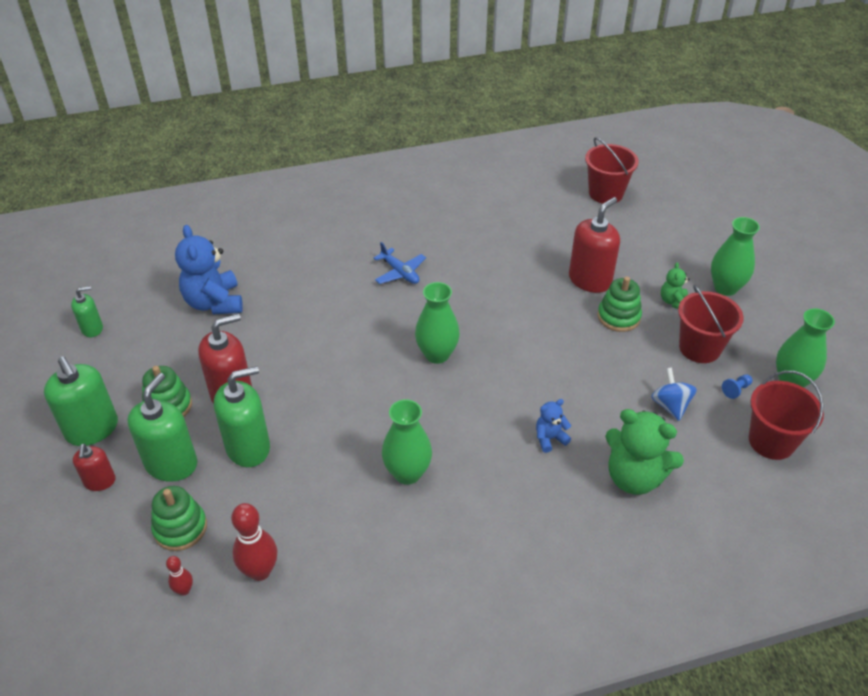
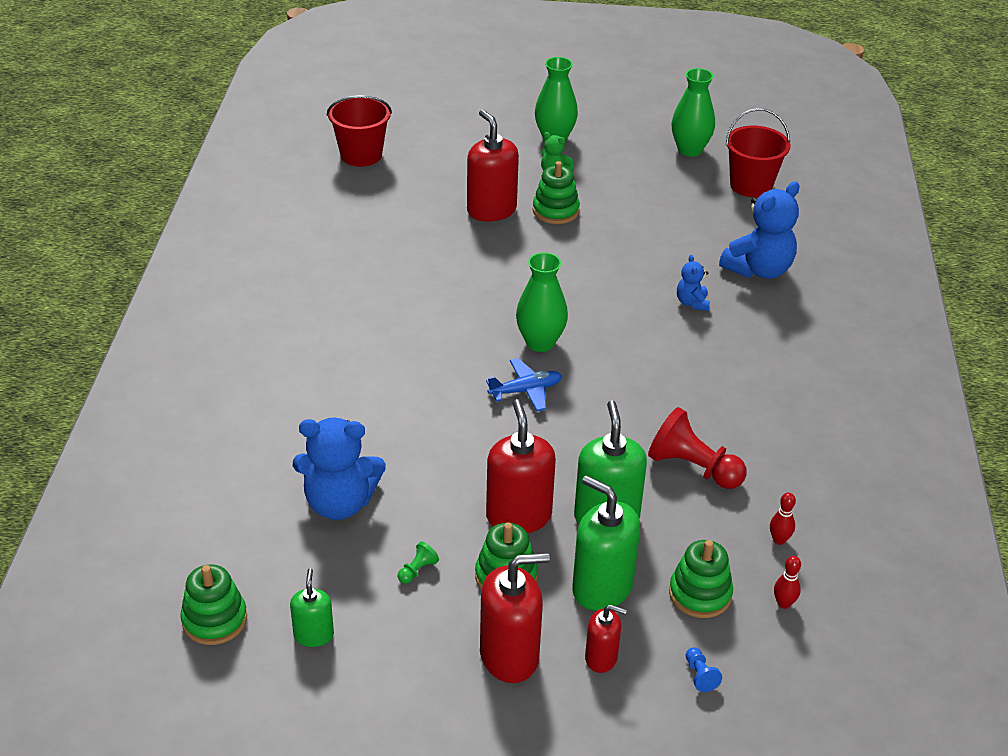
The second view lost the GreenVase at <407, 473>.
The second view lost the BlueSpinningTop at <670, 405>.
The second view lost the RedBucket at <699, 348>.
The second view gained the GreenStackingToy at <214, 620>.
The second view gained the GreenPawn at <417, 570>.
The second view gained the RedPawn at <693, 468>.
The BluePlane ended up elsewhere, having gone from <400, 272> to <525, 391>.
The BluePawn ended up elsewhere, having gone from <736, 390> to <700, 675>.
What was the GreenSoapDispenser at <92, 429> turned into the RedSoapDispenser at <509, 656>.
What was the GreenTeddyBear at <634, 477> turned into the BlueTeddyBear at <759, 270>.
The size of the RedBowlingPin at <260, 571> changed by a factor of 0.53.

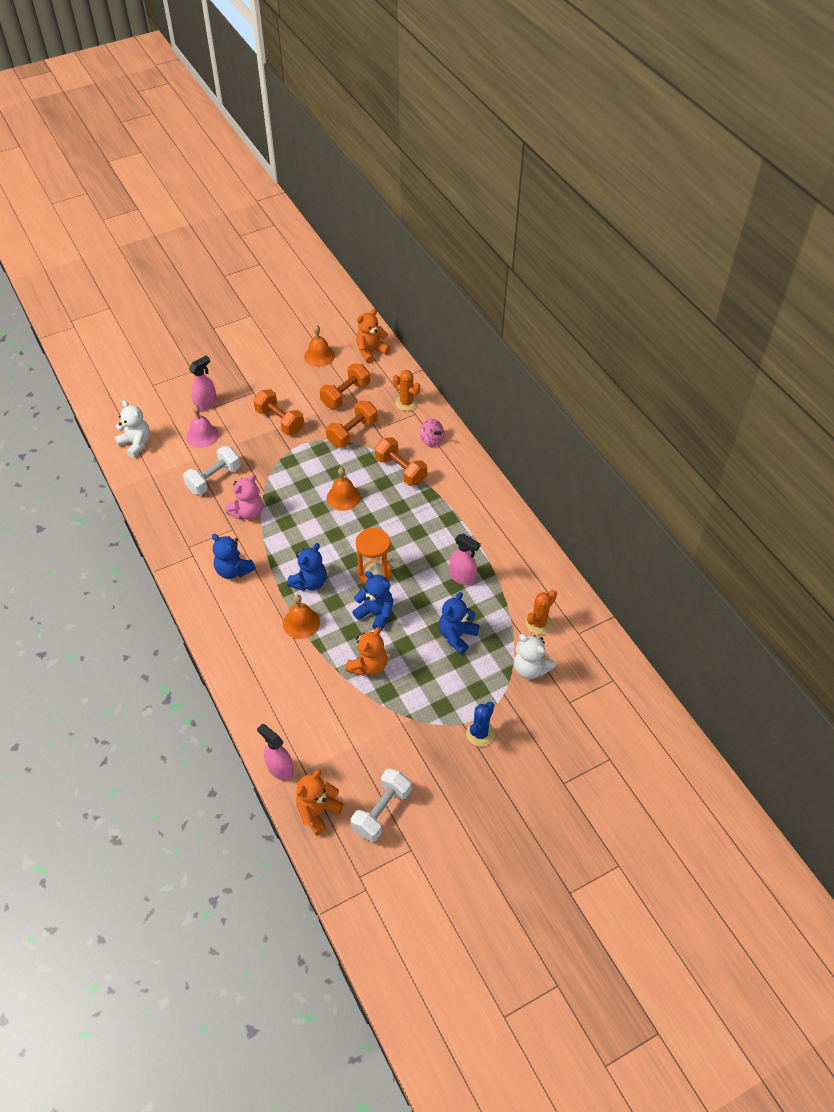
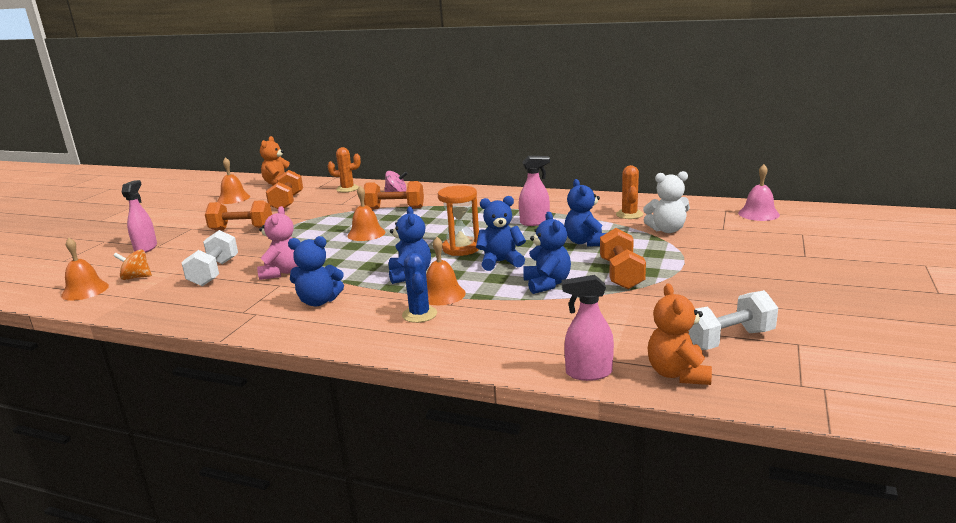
The second view gained the OrangeSpinningTop at <136, 277>.
The PinkBell ended up elsewhere, having gone from <202, 435> to <758, 214>.
The OrangeDumbbell ended up elsewhere, having gone from <352, 433> to <621, 274>.
The BlueCactus ended up elsewhere, having gone from <480, 734> to <419, 314>.
Where the WhiteTeddyBear stood at <136, 444>, the OrangeBell came to stand at <85, 290>.
What was the OrangeTeddyBear at <368, 665> turned into the BlueTeddyBear at <547, 284>.
The WhiteDumbbell at <381, 811> ended up facing another way, 75 degrees clockwise from before.

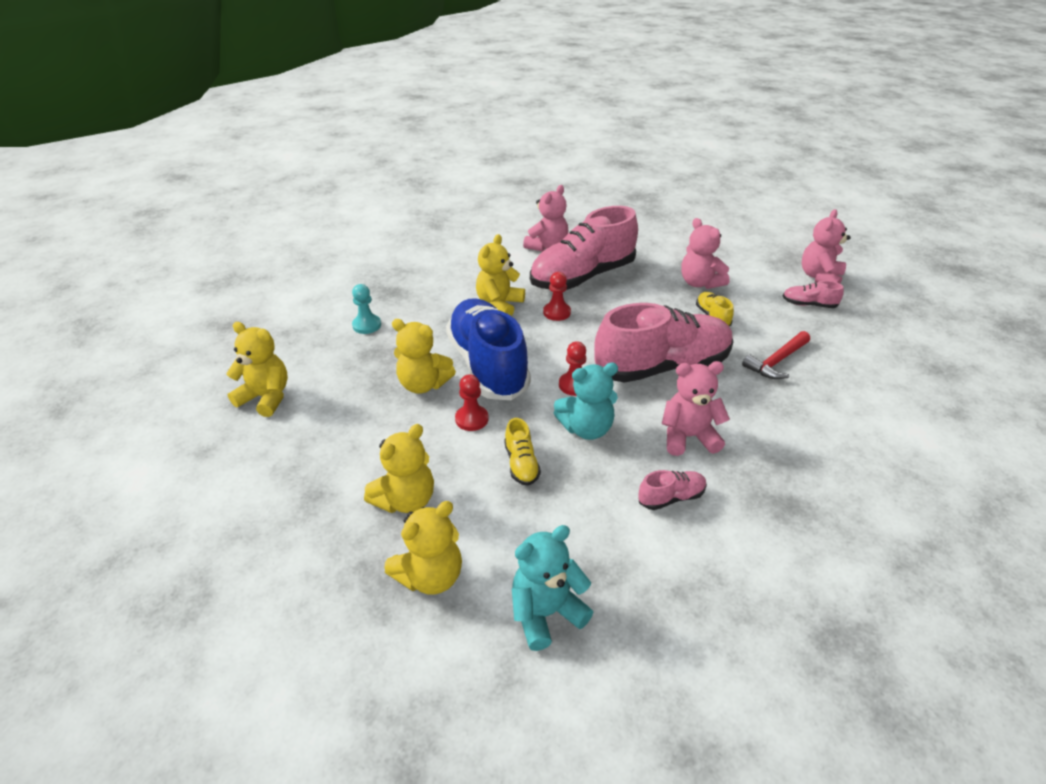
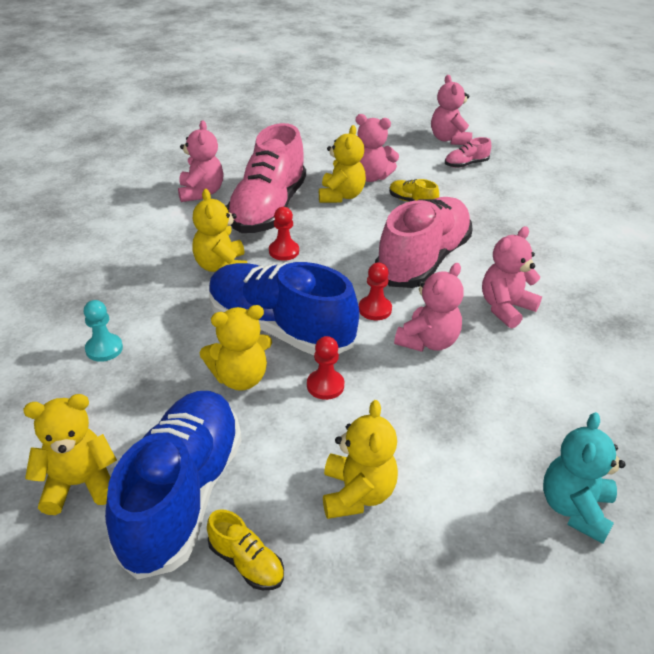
The second view lost the PinkShoe at <671, 497>.
The second view lost the RedHammer at <776, 361>.
The second view gained the BlueShoe at <182, 495>.
The YellowTeddyBear ended up elsewhere, having gone from <430, 576> to <341, 196>.
The YellowShoe ended up elsewhere, having gone from <521, 464> to <246, 562>.
What was the TurquoiseTeddyBear at <586, 429> turned into the PinkTeddyBear at <428, 341>.

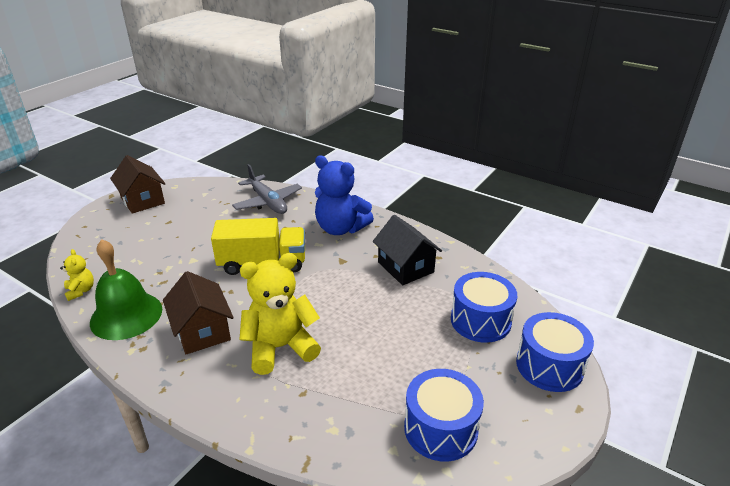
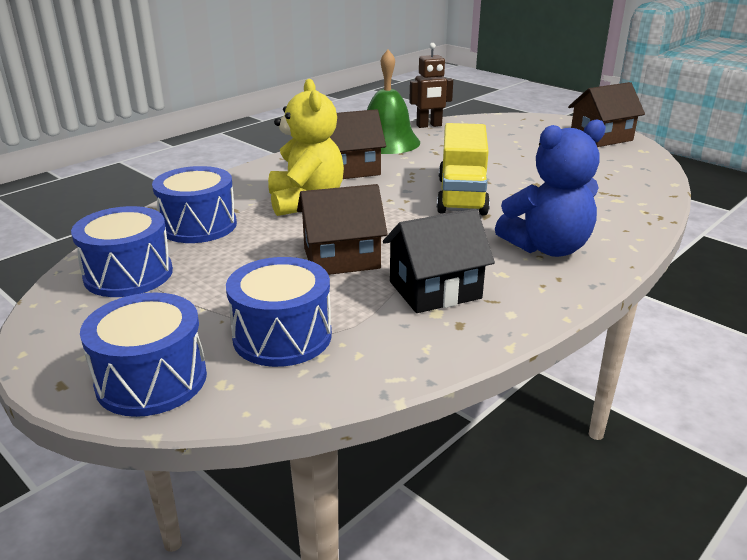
The second view lost the GreyPlane at <268, 202>.
The second view gained the BlueDrum at <198, 225>.
The second view gained the BrownHouse at <341, 258>.
Where the YellowTeddyBear stood at <81, 291>, the BrownRobot came to stand at <429, 125>.
The BlueTeddyBear at <340, 228> ended up facing another way, 150 degrees counterclockwise from before.

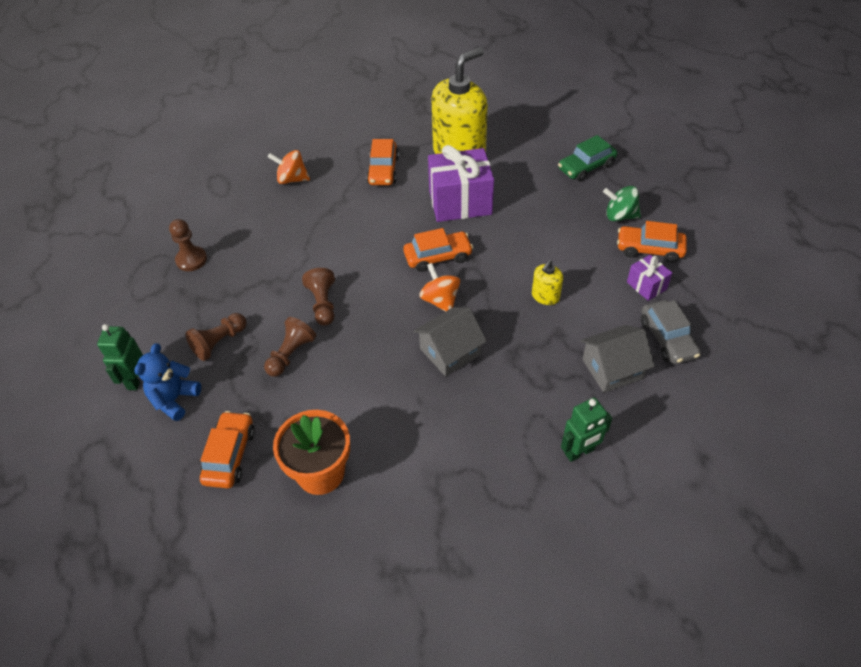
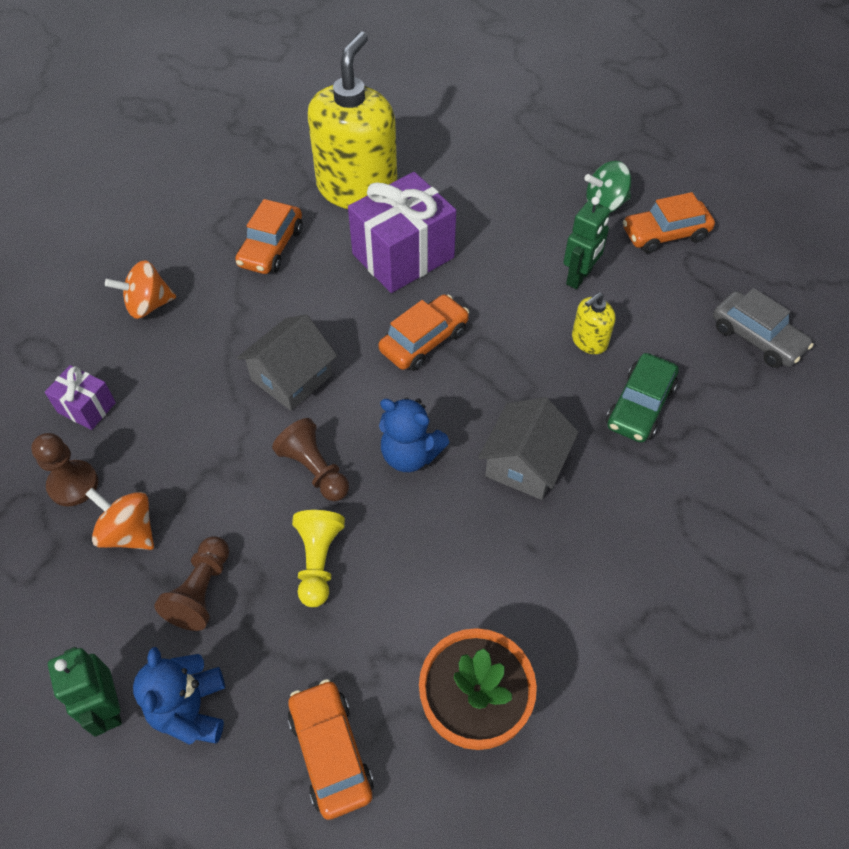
The second view gained the BlueTeddyBear at <410, 454>.
The OrangeSpinningTop ended up elsewhere, having gone from <440, 300> to <129, 532>.
The GreenCar ended up elsewhere, having gone from <586, 167> to <640, 406>.
The GreenRobot ended up elsewhere, having gone from <579, 452> to <579, 277>.
The GreyHouse ended up elsewhere, having gone from <612, 369> to <291, 377>.
The PurpleGift ended up elsewhere, having gone from <646, 286> to <86, 407>.
What was the BrownPawn at <291, 354> turned into the YellowPawn at <318, 562>.
The OrangeCar at <383, 170> ended up facing another way, 45 degrees clockwise from before.
The YellowSoapDispenser at <545, 296> ended up facing another way, 45 degrees clockwise from before.

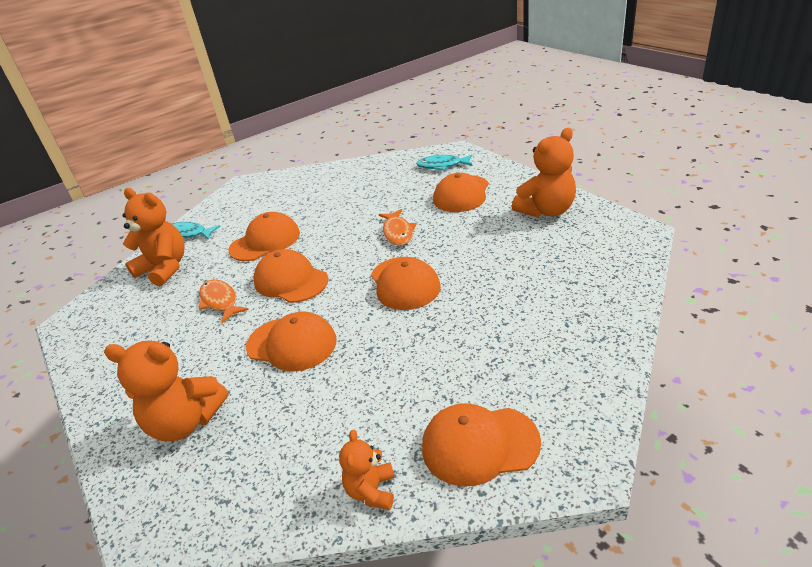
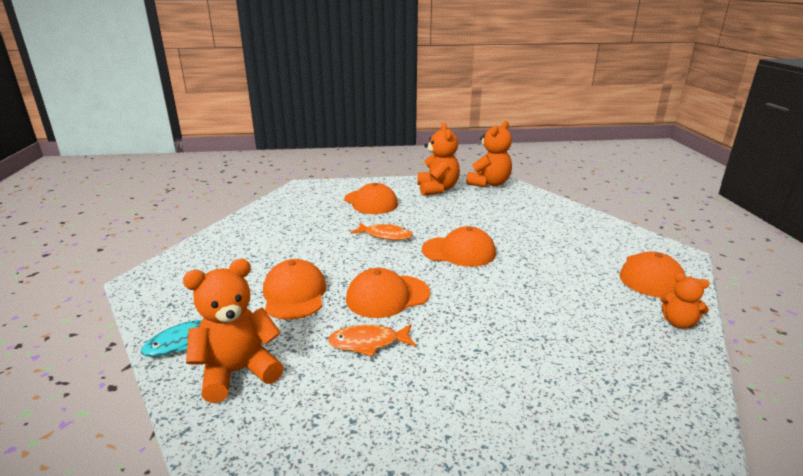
The second view lost the OrangeCap at <292, 344>.
The second view lost the TurquoiseFish at <442, 165>.
The OrangeTeddyBear ended up elsewhere, having gone from <185, 422> to <489, 184>.

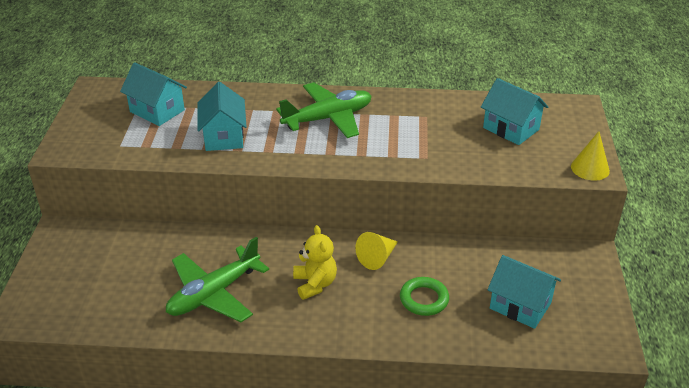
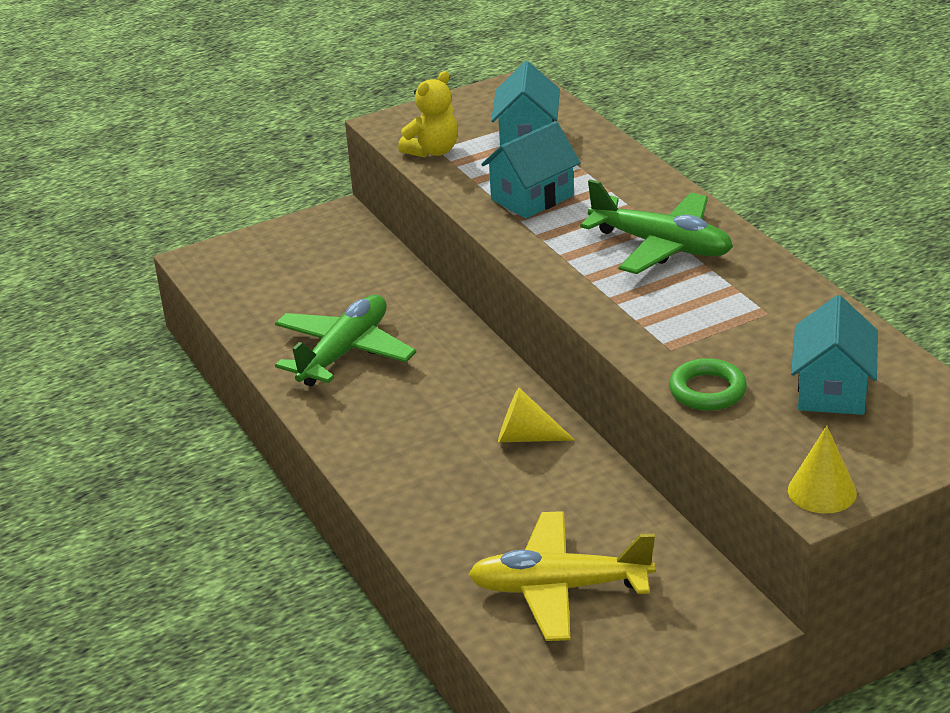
The YellowTeddyBear ended up elsewhere, having gone from <315, 284> to <433, 151>.
The GreenRing ended up elsewhere, having gone from <424, 299> to <707, 391>.
Where the TurquoiseHouse stood at <520, 305>, the YellowPlane came to stand at <559, 588>.
The GreenPlane at <214, 293> ended up facing another way, 105 degrees clockwise from before.

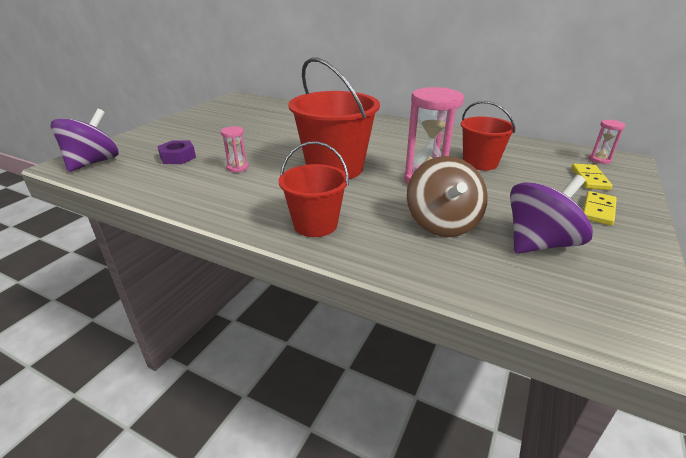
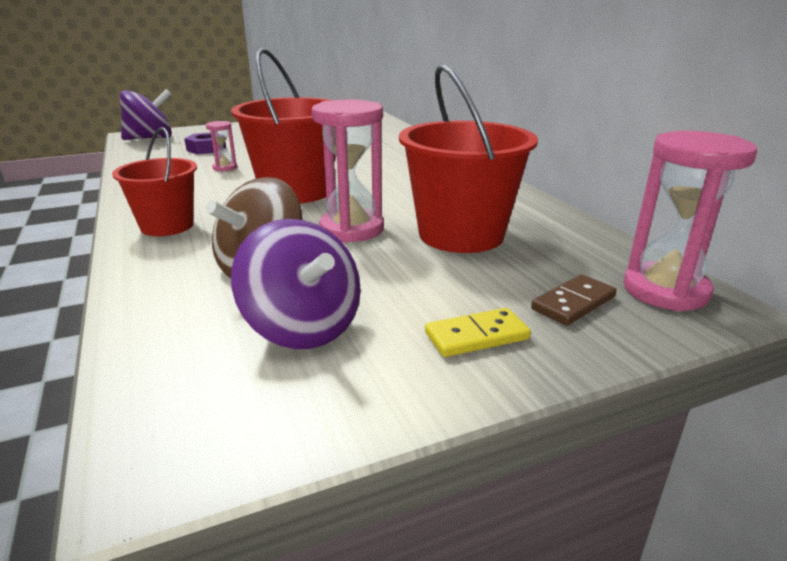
What was the YellowDomino at <589, 179> turned into the BrownDomino at <573, 303>.
The PurpleSpinningTop at <539, 243> ended up facing another way, 45 degrees clockwise from before.
The size of the RedBucket at <480, 163> changed by a factor of 1.62.
The size of the PinkHourglass at <599, 160> changed by a factor of 2.05.

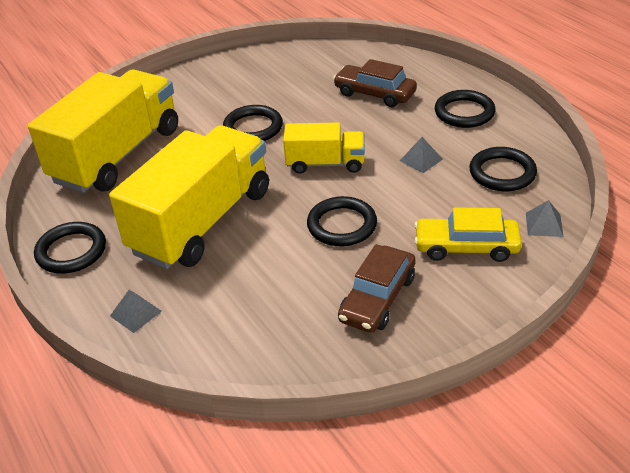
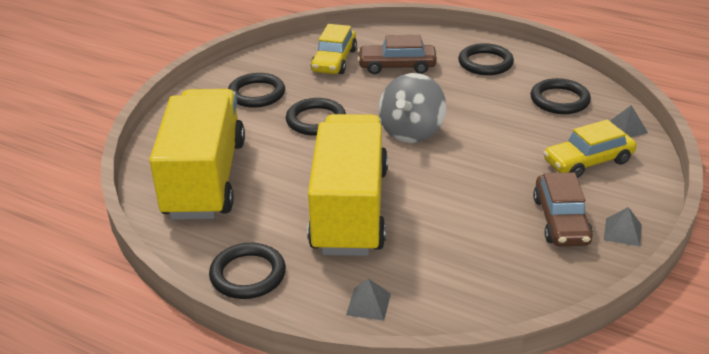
The second view gained the YellowCar at <334, 60>.
The BlackRing ended up elsewhere, having gone from <342, 225> to <256, 94>.
The GreyPyramid ended up elsewhere, having gone from <421, 160> to <622, 232>.
Where the YellowTruck stood at <325, 163>, the GreySpinningTop came to stand at <411, 132>.

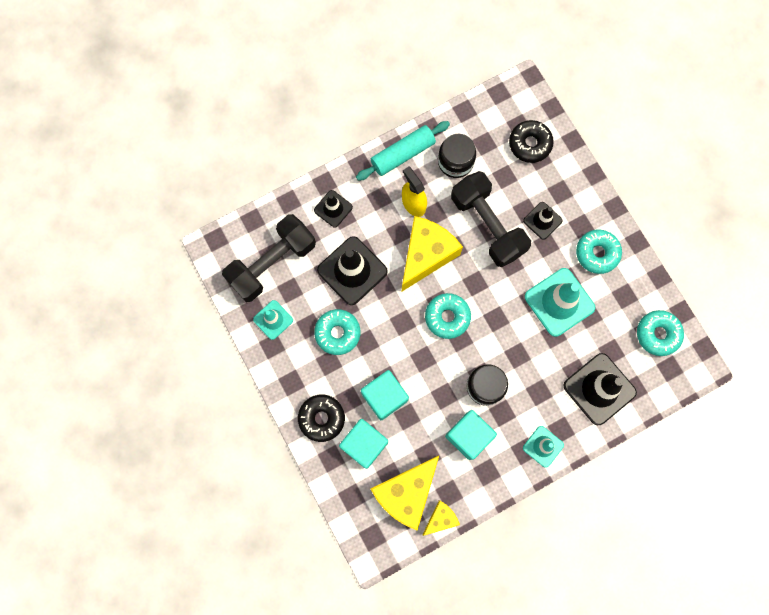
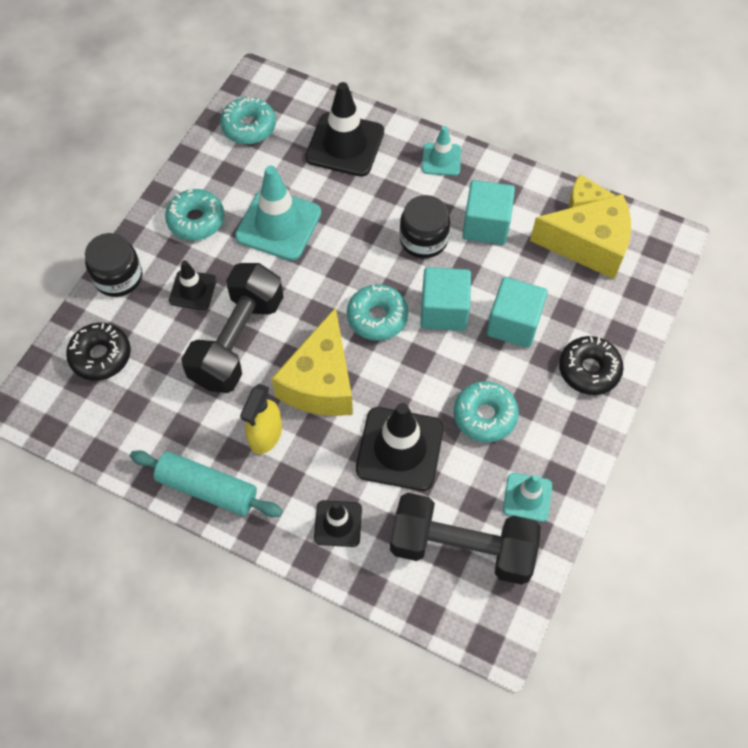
The TurquoiseCube ended up elsewhere, having gone from <364, 444> to <444, 311>.
The BlackJar ended up elsewhere, having gone from <455, 162> to <118, 277>.
The YellowCheese at <426, 255> ended up facing another way, 75 degrees counterclockwise from before.

